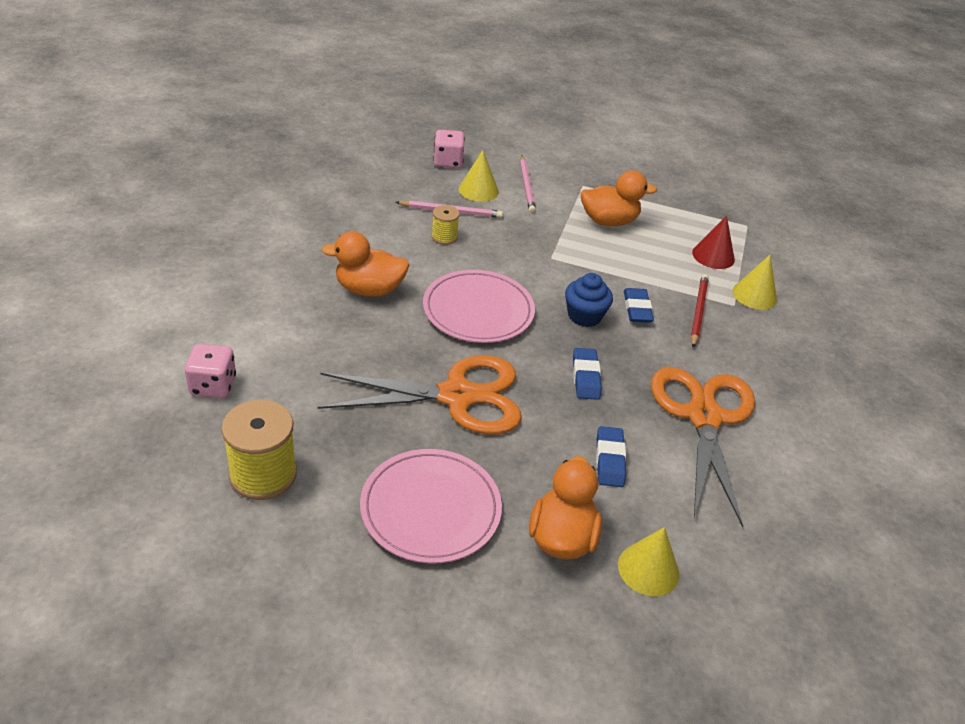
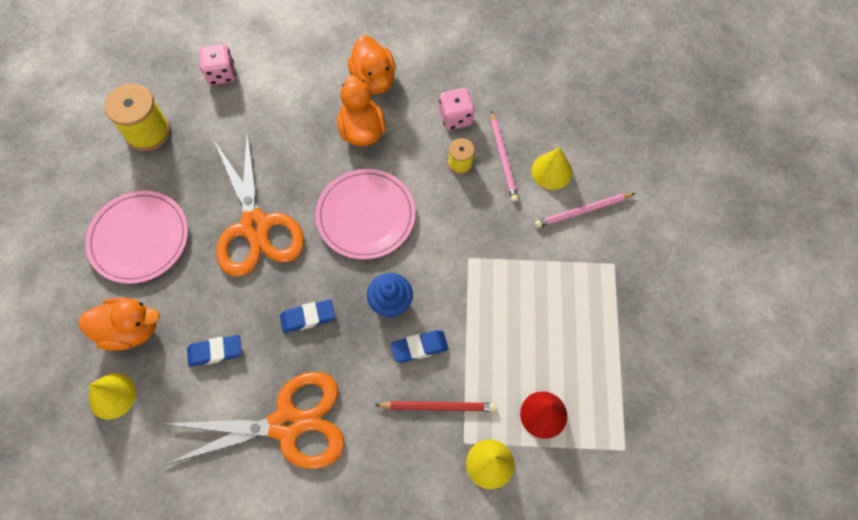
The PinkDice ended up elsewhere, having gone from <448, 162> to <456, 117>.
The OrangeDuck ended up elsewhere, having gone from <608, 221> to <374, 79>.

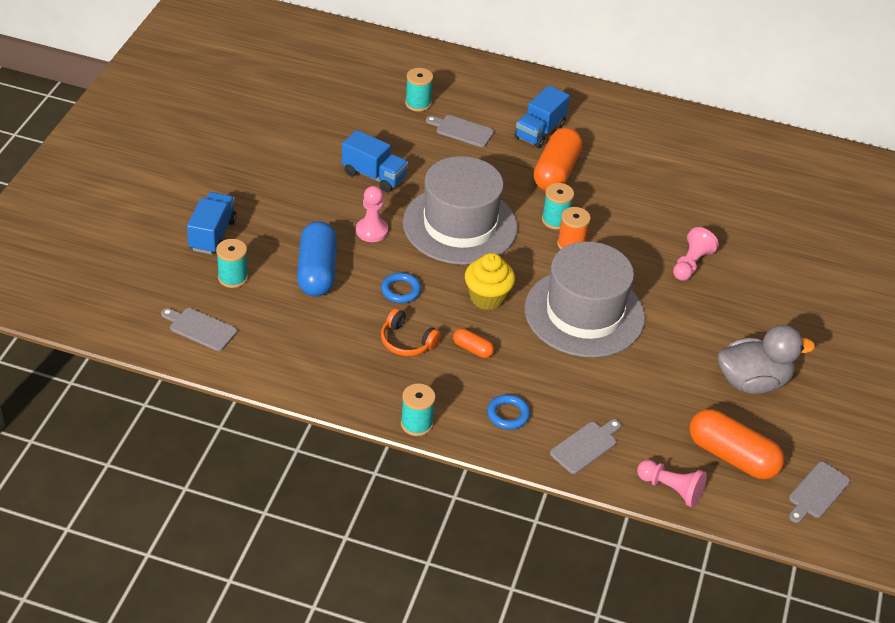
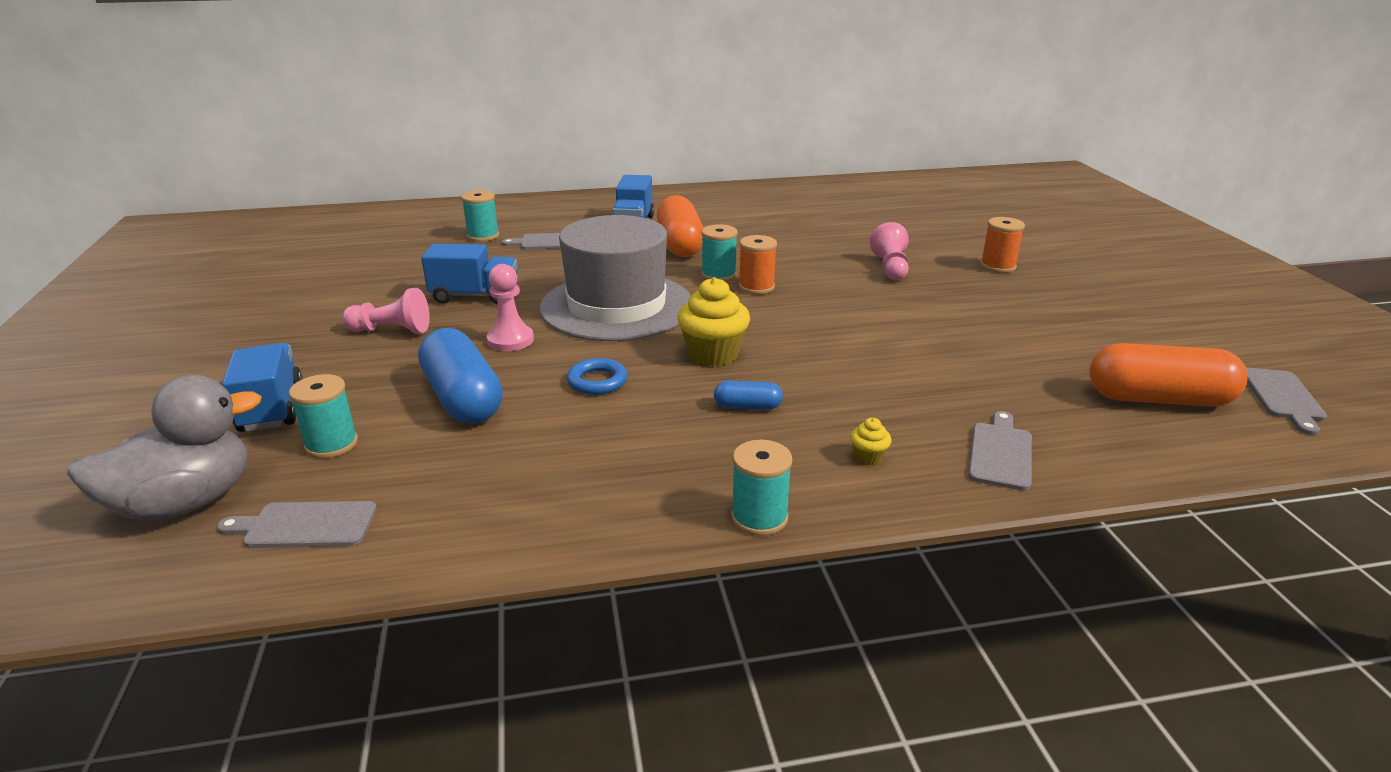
The second view lost the OrangeHeadphones at <407, 341>.
The second view lost the GreyHat at <584, 313>.
The second view gained the OrangeSpool at <998, 266>.
The PinkPawn ended up elsewhere, having gone from <671, 489> to <391, 330>.
The GreyDuck ended up elsewhere, having gone from <752, 382> to <185, 503>.
Where the BlueRing stood at <508, 414>, the YellowCupcake came to stand at <868, 457>.
What was the OrangeCapsule at <472, 349> turned into the BlueCapsule at <747, 406>.

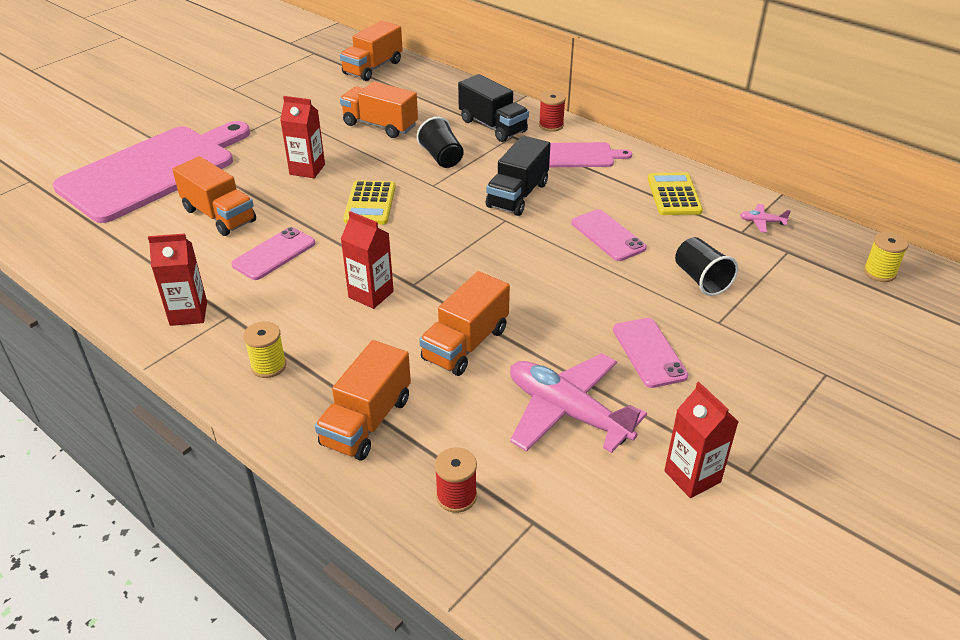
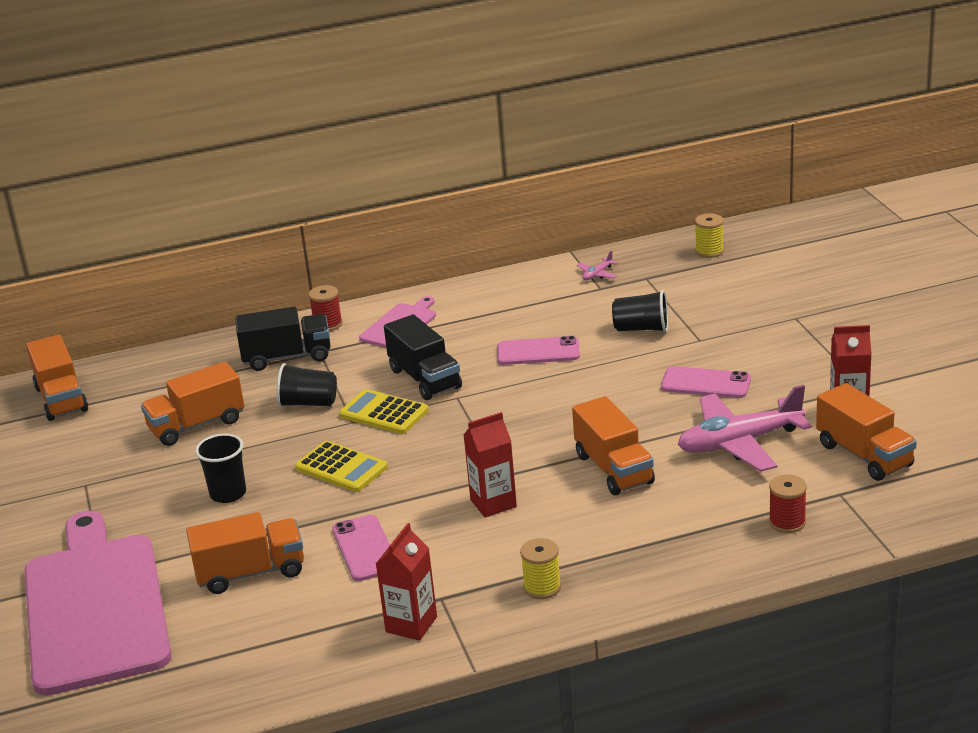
The OrangeTruck ended up elsewhere, having gone from <367, 421> to <864, 455>.
The YellowCalculator ended up elsewhere, having gone from <674, 195> to <383, 413>.
Where the RedCarton stood at <307, 169>, the BlackCup came to stand at <228, 494>.

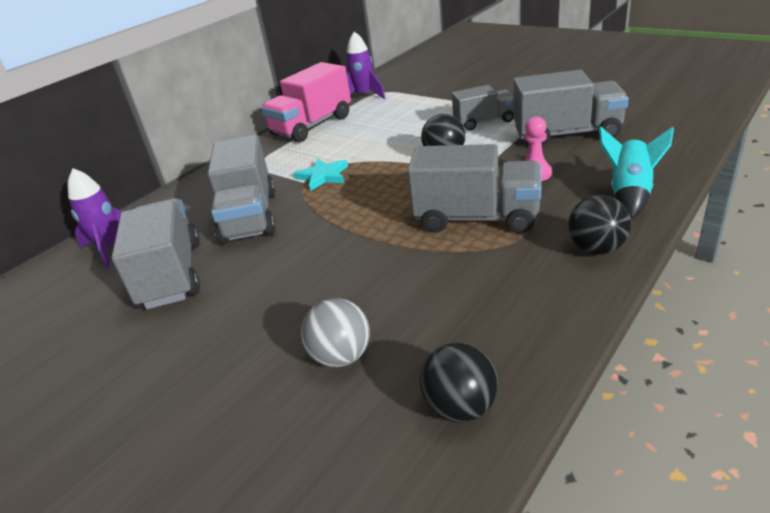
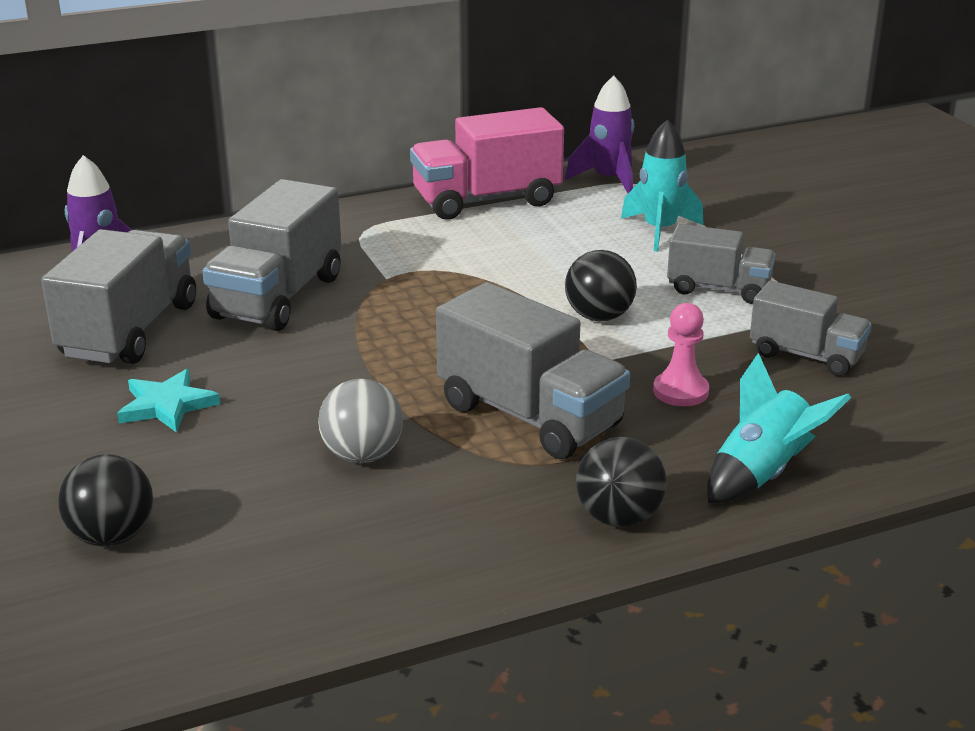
The second view gained the TurquoiseRocket at <660, 231>.
The TurquoiseStar ended up elsewhere, having gone from <323, 176> to <167, 405>.
The GreyBall ended up elsewhere, having gone from <341, 356> to <362, 455>.
The BlackBall ended up elsewhere, having gone from <460, 407> to <112, 537>.
The size of the GreyTruck at <566, 134> changed by a factor of 0.62.

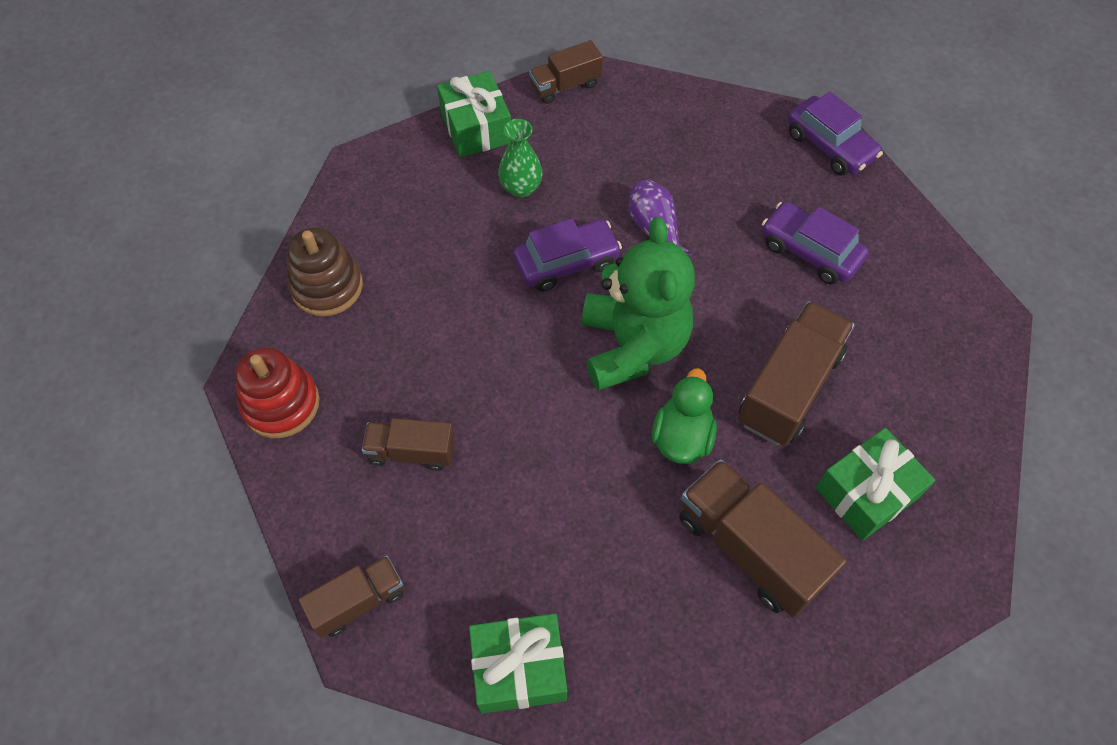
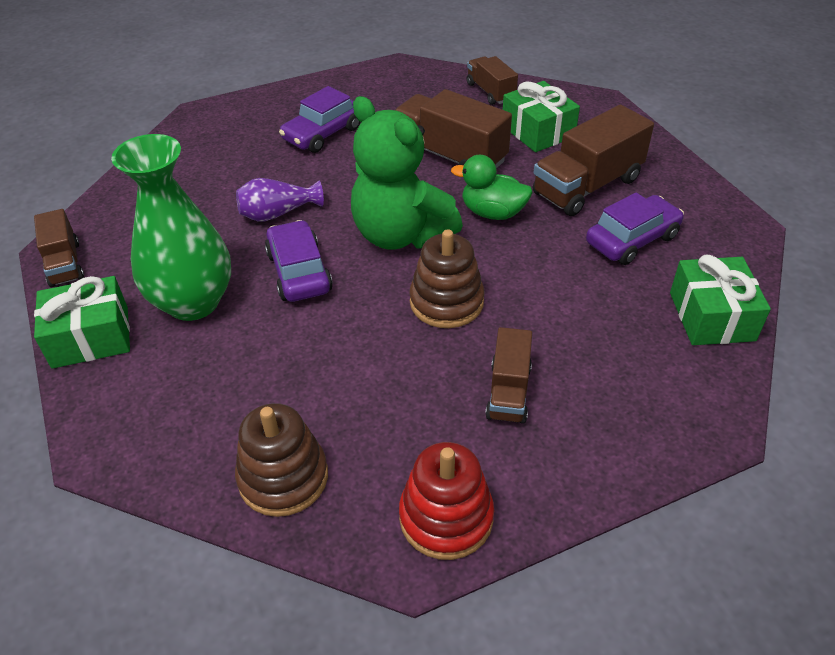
The second view gained the BrownStackingToy at <446, 302>.
The BrownTruck ended up elsewhere, having gone from <358, 602> to <490, 92>.
The PurpleCar ended up elsewhere, having gone from <830, 146> to <632, 240>.
The GreenTeddyBear at <632, 346> ended up facing another way, 135 degrees counterclockwise from before.
The size of the GreenVase at <521, 188> changed by a factor of 1.93.

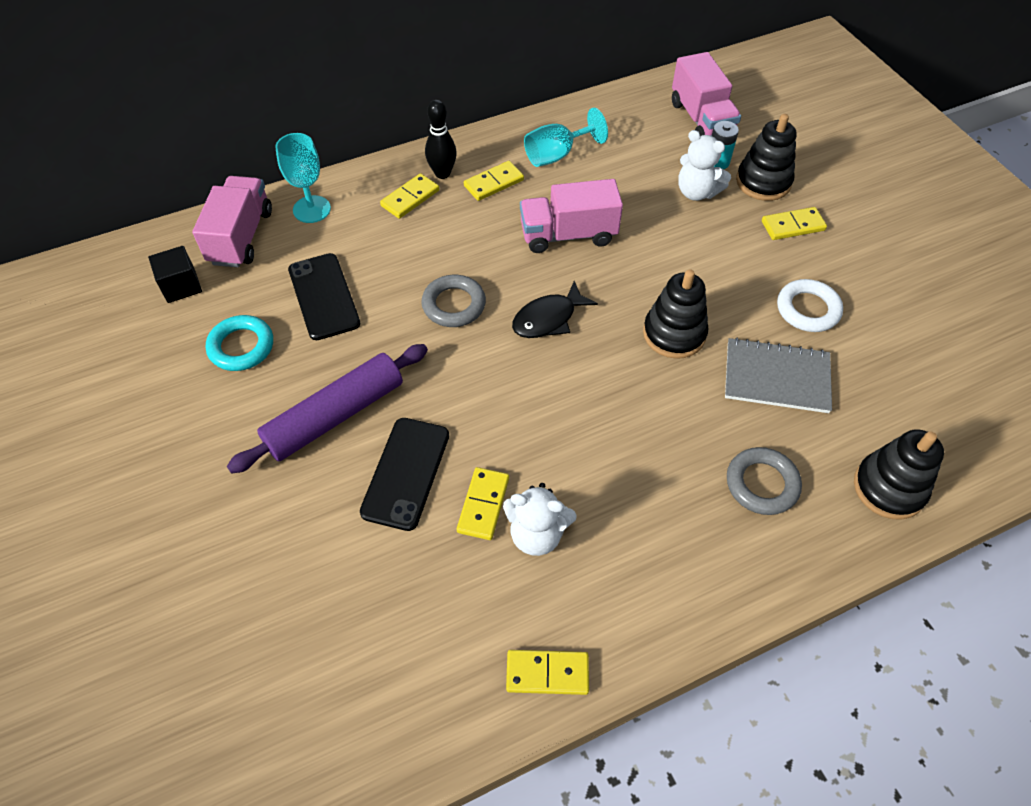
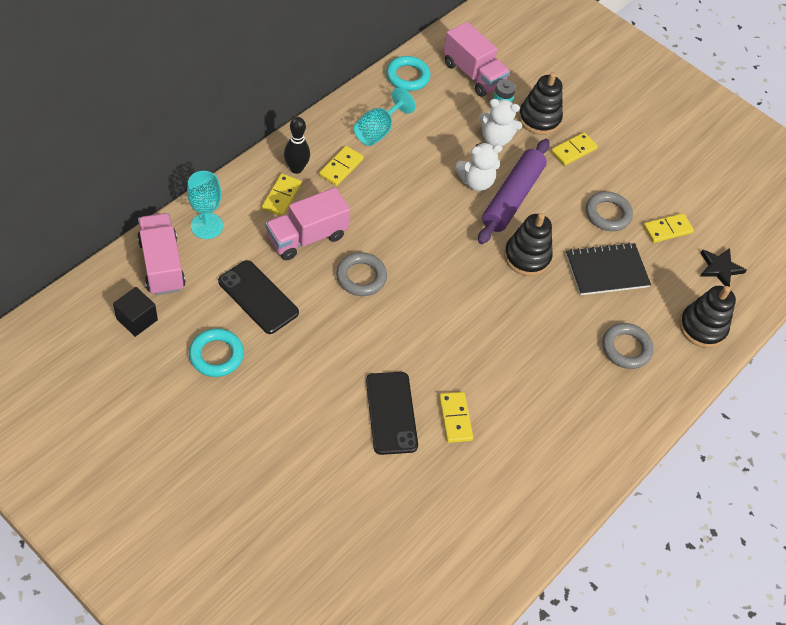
The second view lost the BlackFish at <548, 318>.
The second view gained the TurquoiseRing at <407, 76>.
The second view gained the BlackStar at <720, 268>.
The PurpleRollingPin ended up elsewhere, having gone from <335, 416> to <512, 197>.
The WhiteTeddyBear ended up elsewhere, having gone from <537, 534> to <476, 182>.
The YellowDomino ended up elsewhere, having gone from <547, 673> to <667, 229>.
The PinkTruck ended up elsewhere, having gone from <568, 235> to <307, 237>.
What was the GreyNotebook at <776, 377> turned into the BlackNotebook at <606, 271>.
What was the WhiteRing at <808, 309> turned into the GreyRing at <607, 214>.

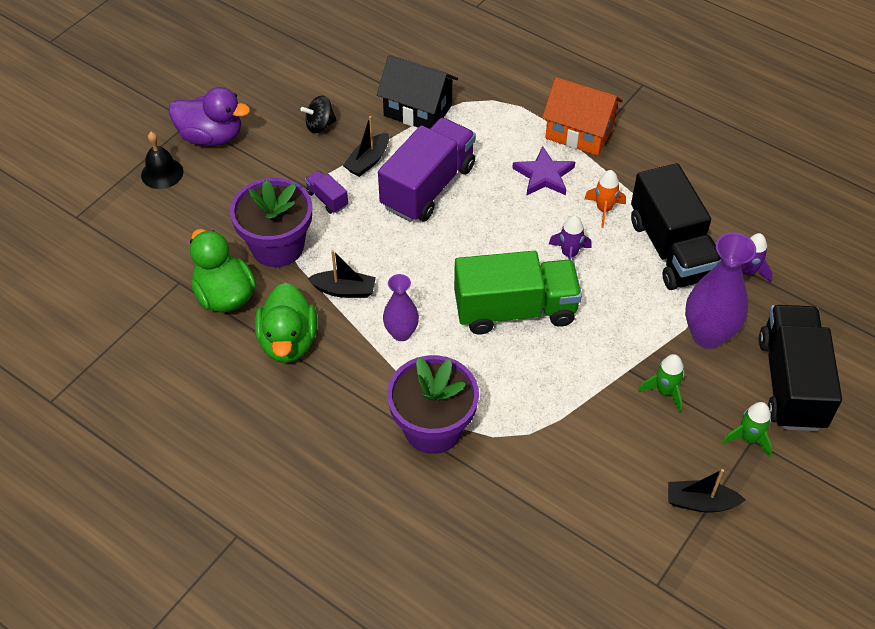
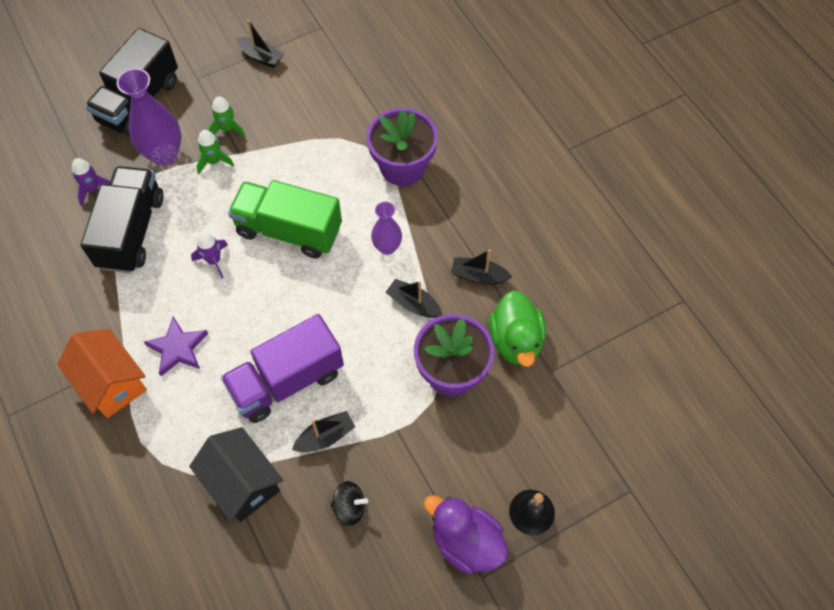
The second view lost the PurpleTruck at <327, 199>.
The second view lost the OrangeRocket at <604, 210>.
The GreenRocket ended up elsewhere, having gone from <748, 438> to <214, 161>.
Where the GreenDuck stood at <288, 342>, the BlackBoat came to stand at <478, 276>.

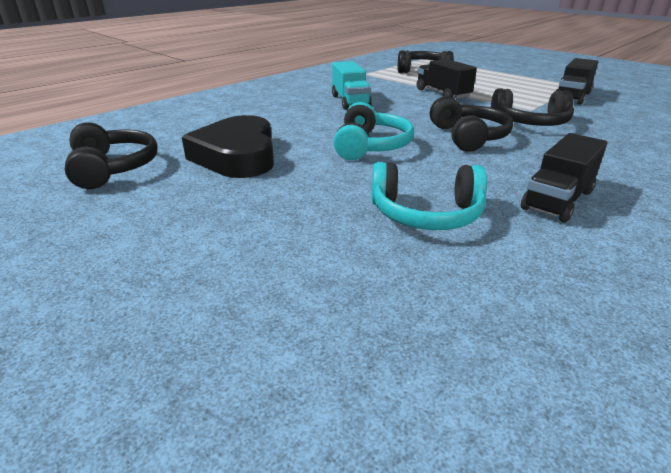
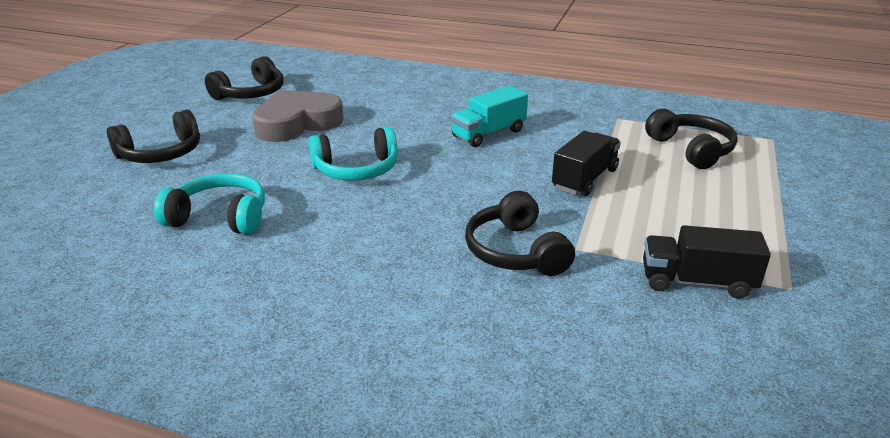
The second view lost the BlackTruck at <557, 200>.
The BlackHeadphones ended up elsewhere, having gone from <468, 137> to <161, 153>.
What was the BlackHeart at <237, 156> turned into the GreyHeart at <297, 123>.
The TurquoiseHeadphones at <426, 214> ended up facing another way, 120 degrees clockwise from before.

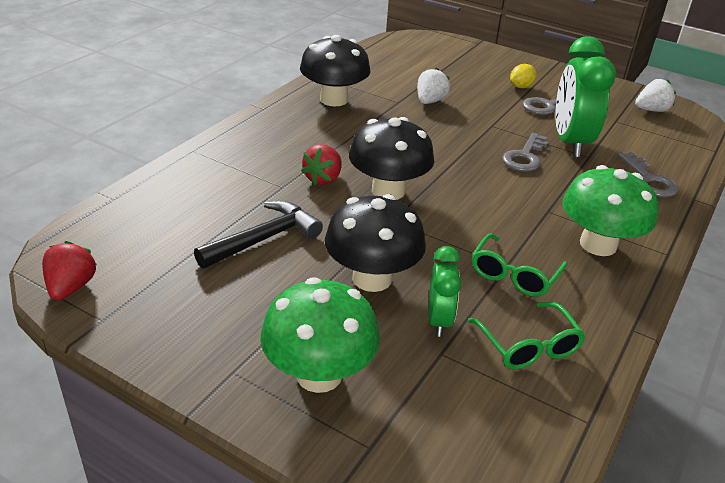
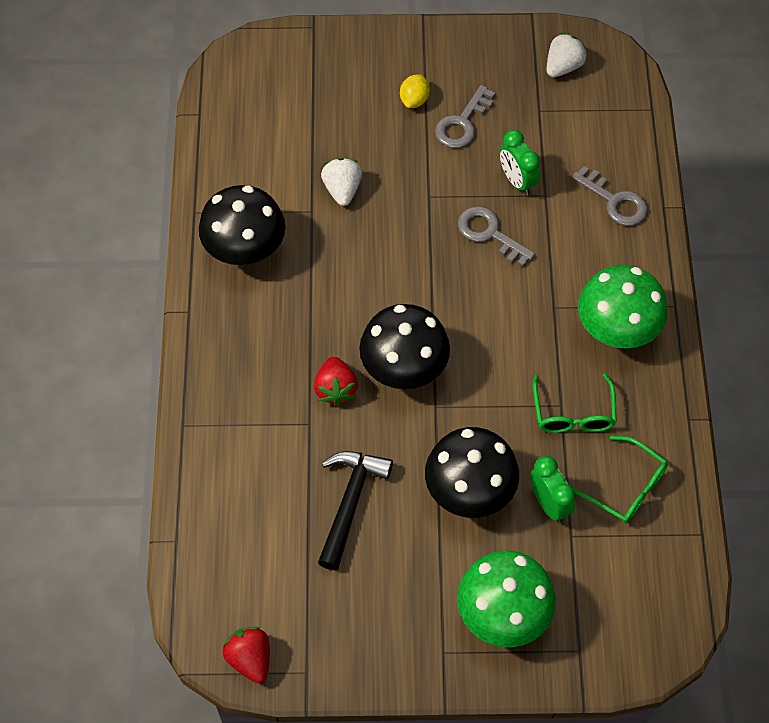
The GreyKey at <525, 157> ended up facing another way, 135 degrees clockwise from before.
The size of the GreenClock at <570, 142> changed by a factor of 0.54.

